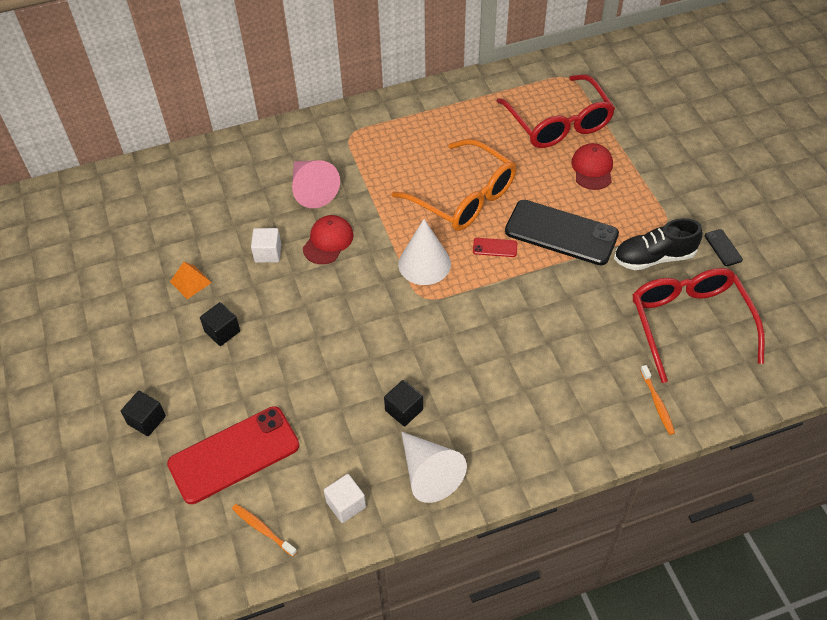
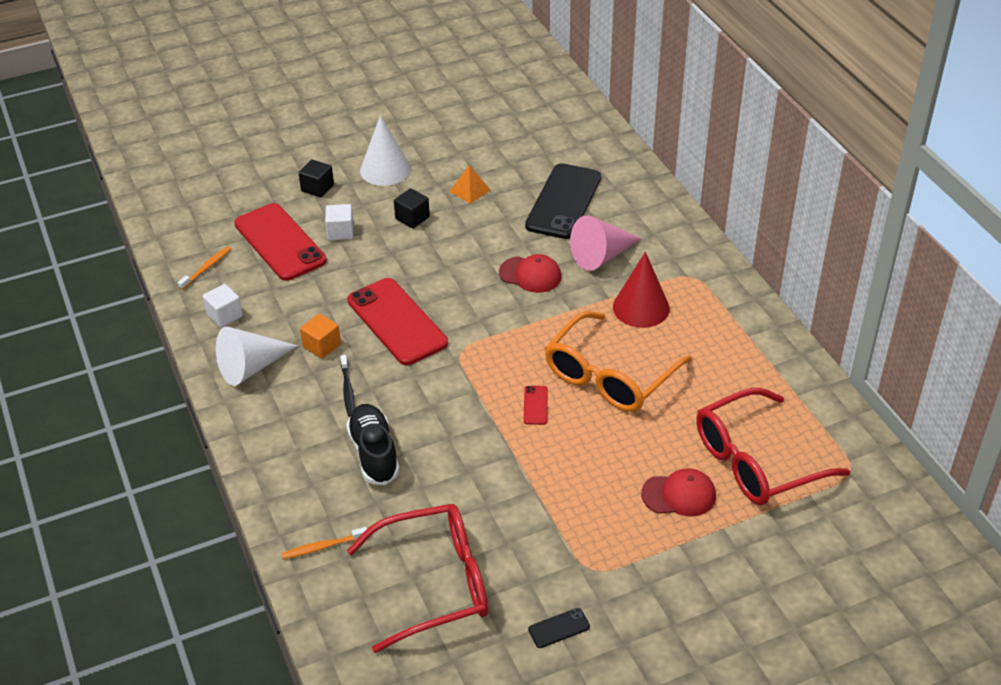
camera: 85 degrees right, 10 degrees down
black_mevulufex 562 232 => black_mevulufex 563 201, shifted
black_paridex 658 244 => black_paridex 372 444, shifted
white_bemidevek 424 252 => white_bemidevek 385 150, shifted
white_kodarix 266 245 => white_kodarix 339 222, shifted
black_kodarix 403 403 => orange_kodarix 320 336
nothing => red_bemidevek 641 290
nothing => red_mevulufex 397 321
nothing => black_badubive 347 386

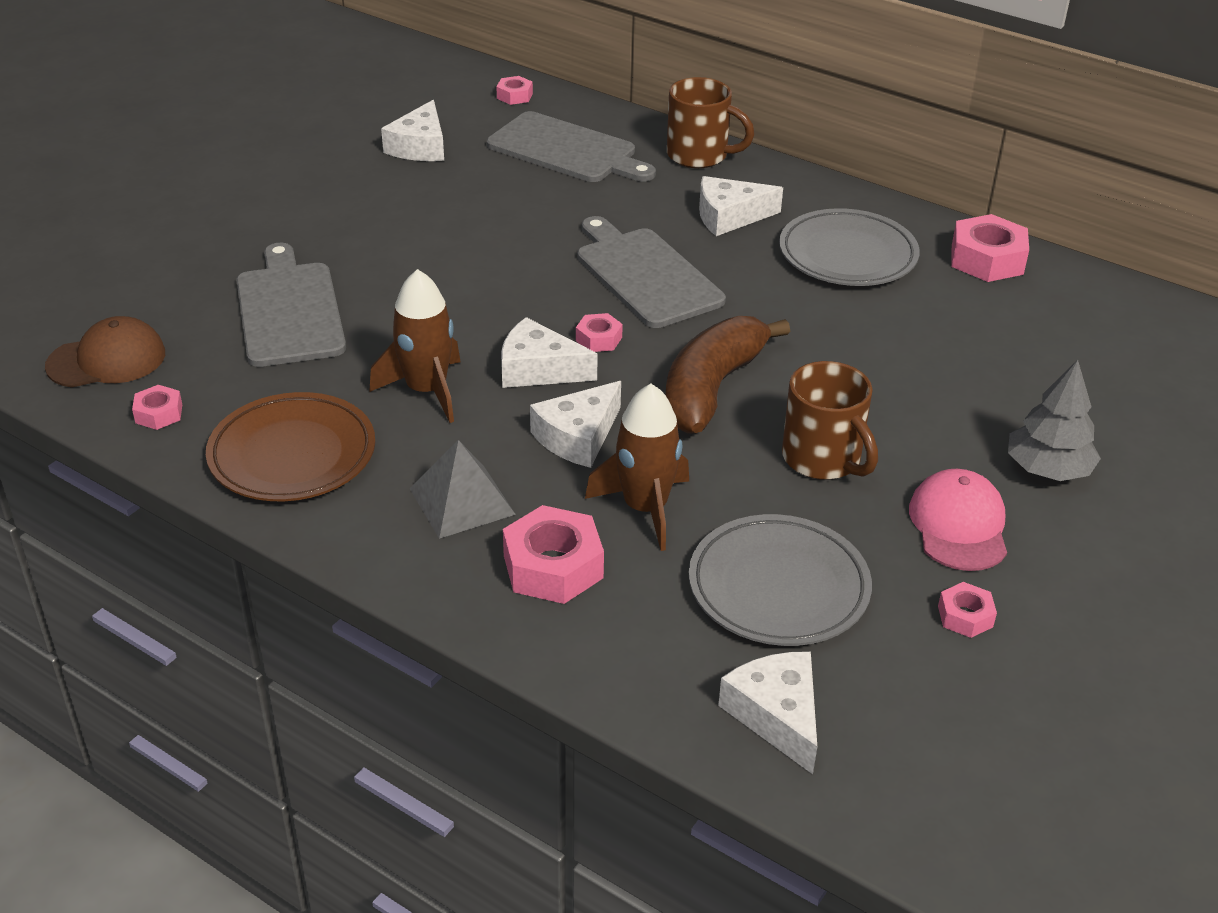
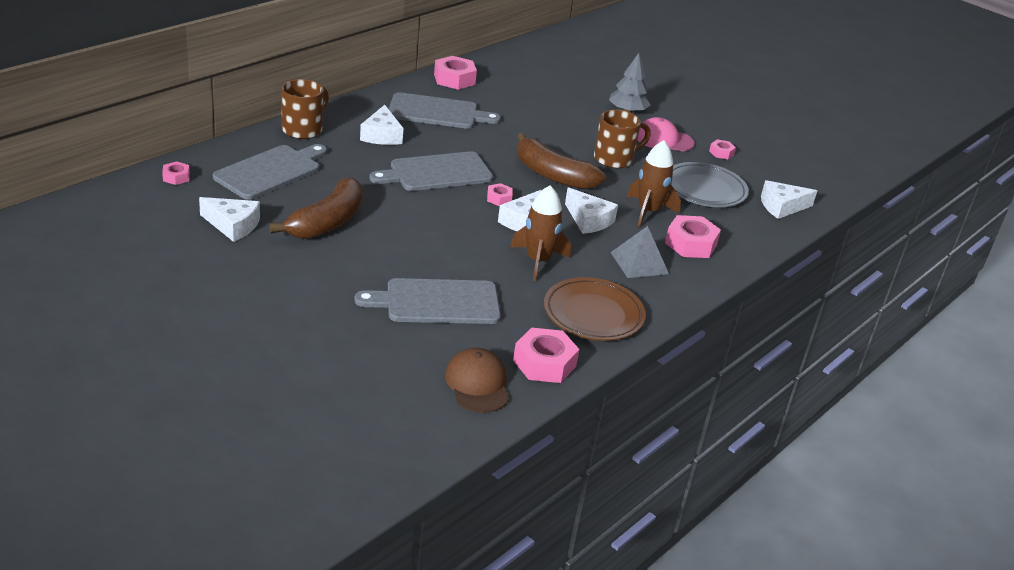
camera: 85 degrees left, 5 degrees down
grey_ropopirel 849 247 => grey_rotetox 445 110
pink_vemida 157 407 => pink_vemida 546 355, x1.87
nothing => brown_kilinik 316 208

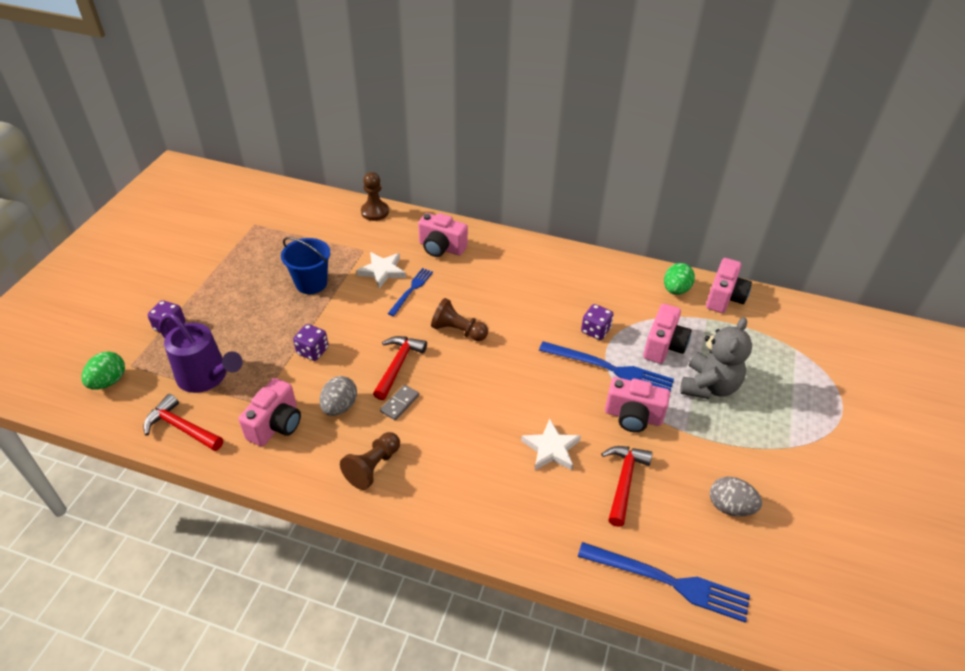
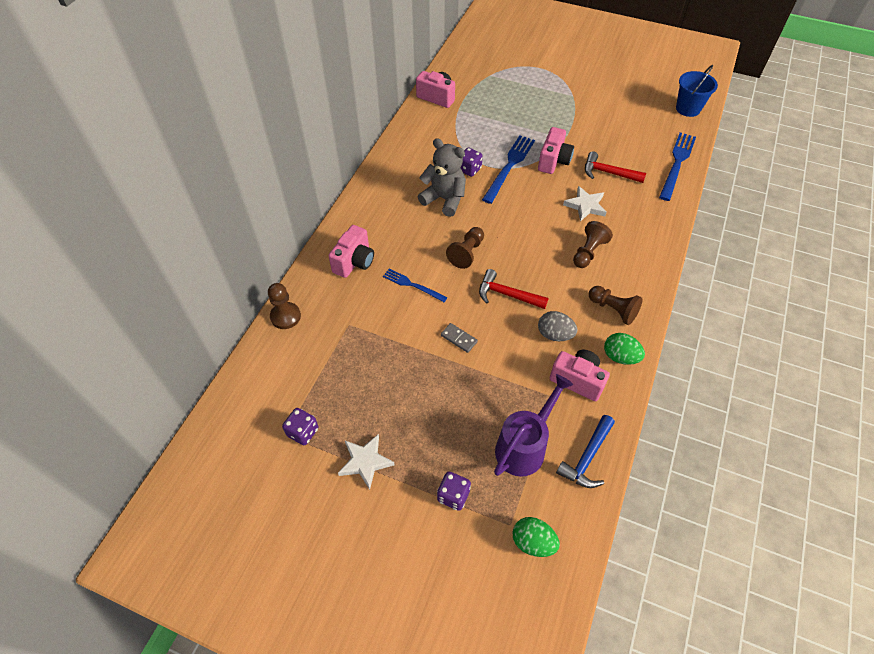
camera: 85 degrees left, 10 degrees up
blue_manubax 305 265 => blue_manubax 697 91, shifted
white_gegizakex 381 270 => white_gegizakex 366 462, shifted
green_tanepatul 679 279 => green_tanepatul 624 349, shifted
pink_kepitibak 667 334 => nothing
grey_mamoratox 716 358 => grey_mamoratox 442 177, shifted
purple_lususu 310 342 => purple_lususu 300 426, shifted
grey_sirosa 399 402 => grey_sirosa 459 338, shifted
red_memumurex 183 422 => blue_memumurex 585 451
grey_tanepatul 736 496 => nothing
nothing => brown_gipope 593 244

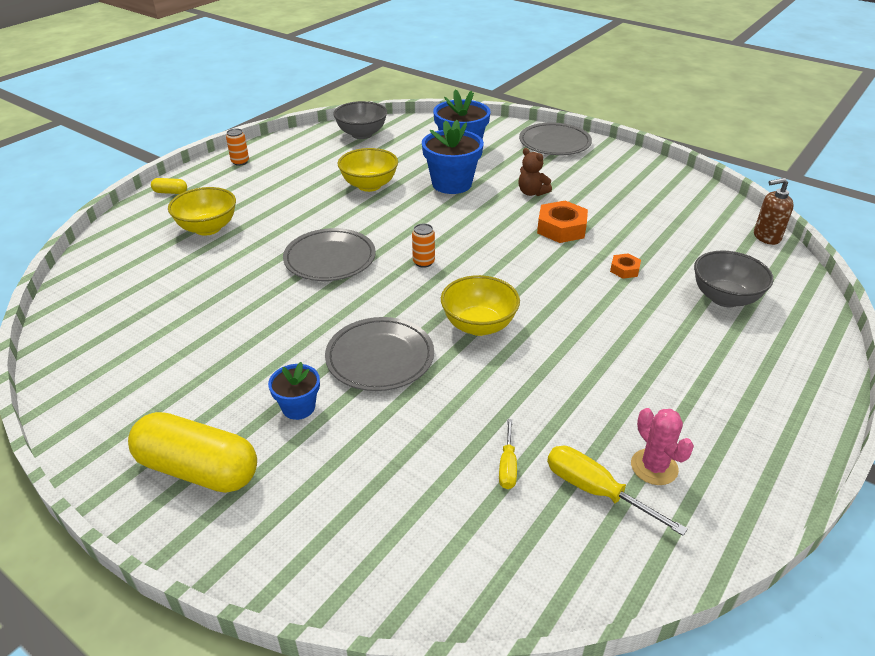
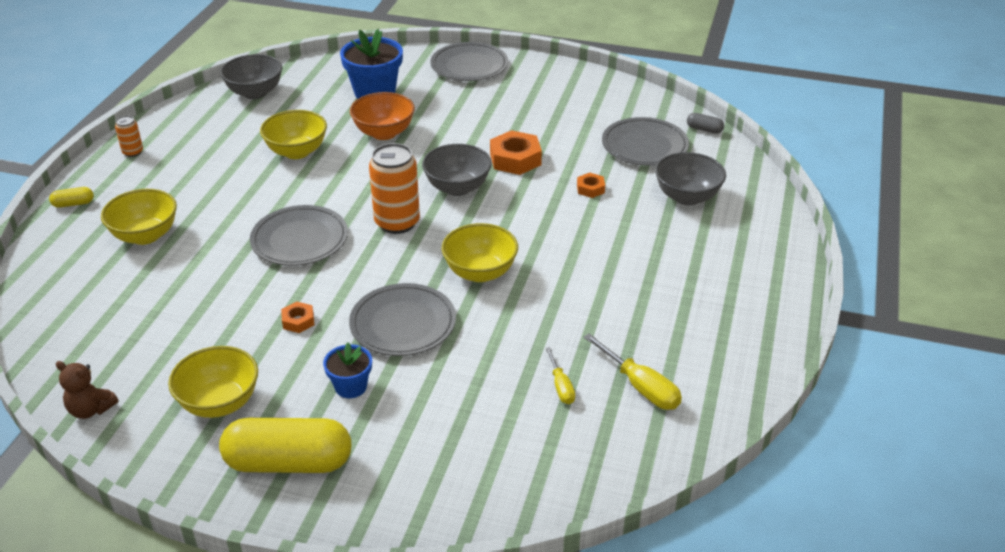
camera: 20 degrees left, 0 degrees up
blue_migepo 453 157 => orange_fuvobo 382 116
brown_mamoratox 535 172 => brown_mamoratox 87 390, shifted
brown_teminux 774 211 => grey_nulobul 705 123
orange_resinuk 423 245 => orange_resinuk 394 188, x2.00
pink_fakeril 662 446 => nothing
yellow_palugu 617 491 => yellow_palugu 633 371, 150 degrees counterclockwise
nothing => grey_ropopirel 645 141
nothing => grey_fuvobo 457 170
nothing => orange_vemida 297 317
nothing => yellow_fuvobo 213 382

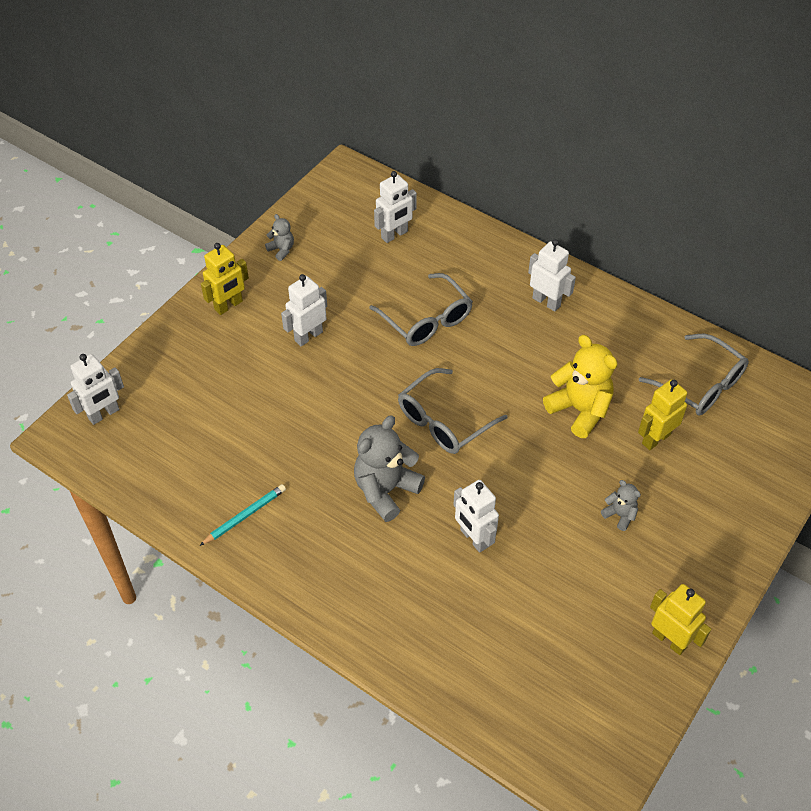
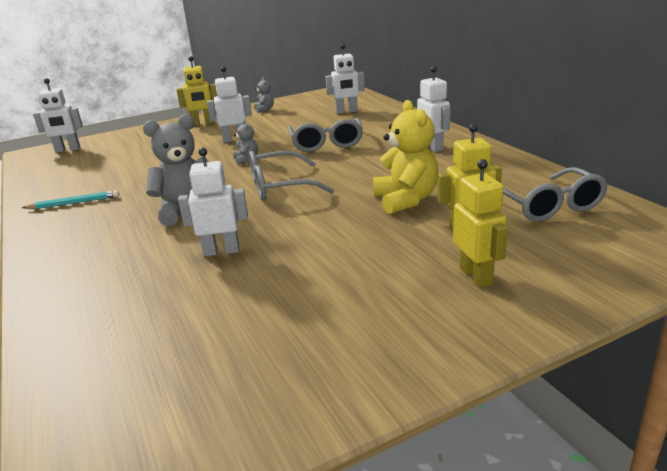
camera: 30 degrees right, 25 degrees down
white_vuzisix 476 516 => white_vuzisix 213 202, 90 degrees clockwise
grey_mamoratox 621 505 => grey_mamoratox 245 142, shifted
yellow_vuzisix 681 619 => yellow_vuzisix 480 223, shifted

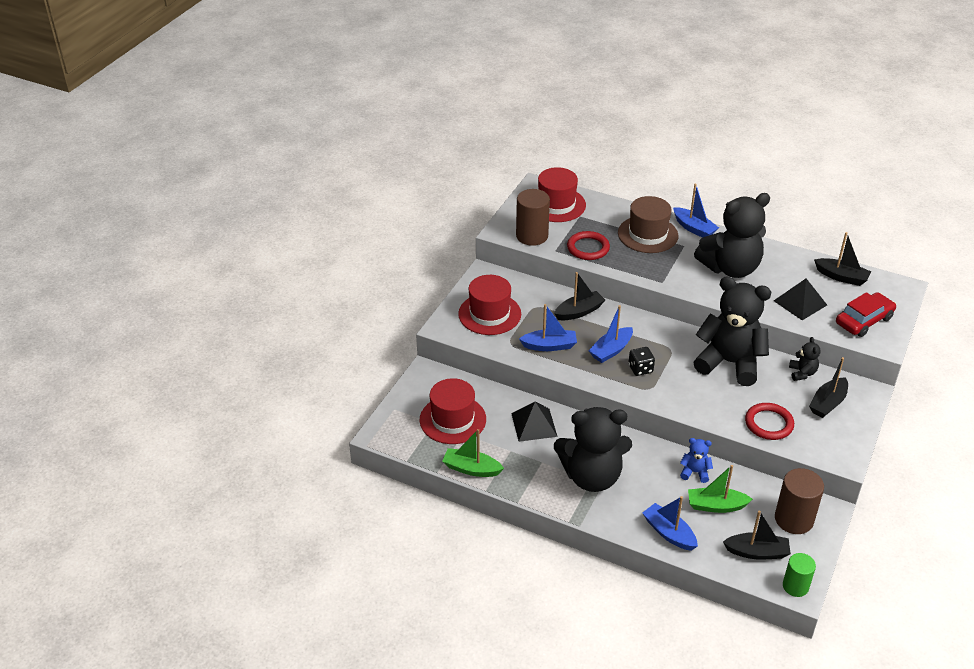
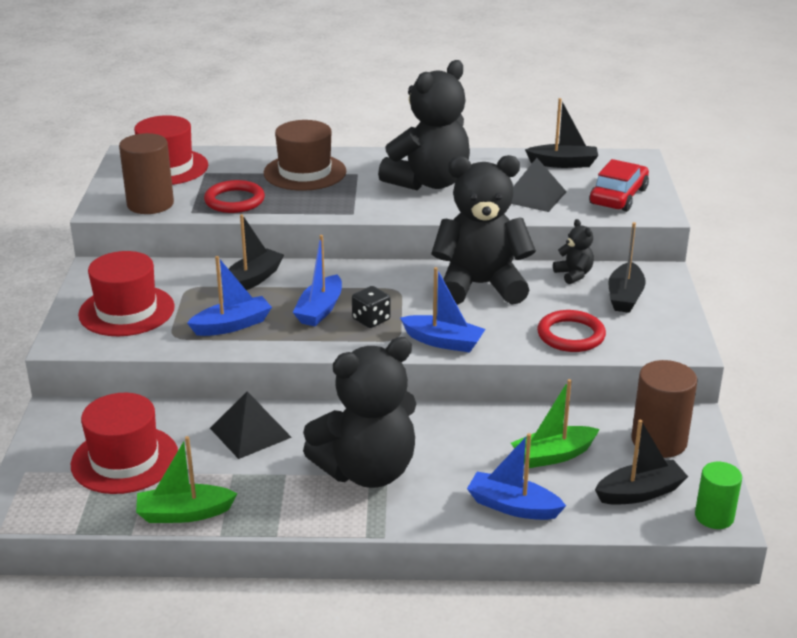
camera: 25 degrees left, 10 degrees down
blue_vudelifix 696 211 => blue_vudelifix 442 309, shifted
blue_mamoratox 696 460 => nothing

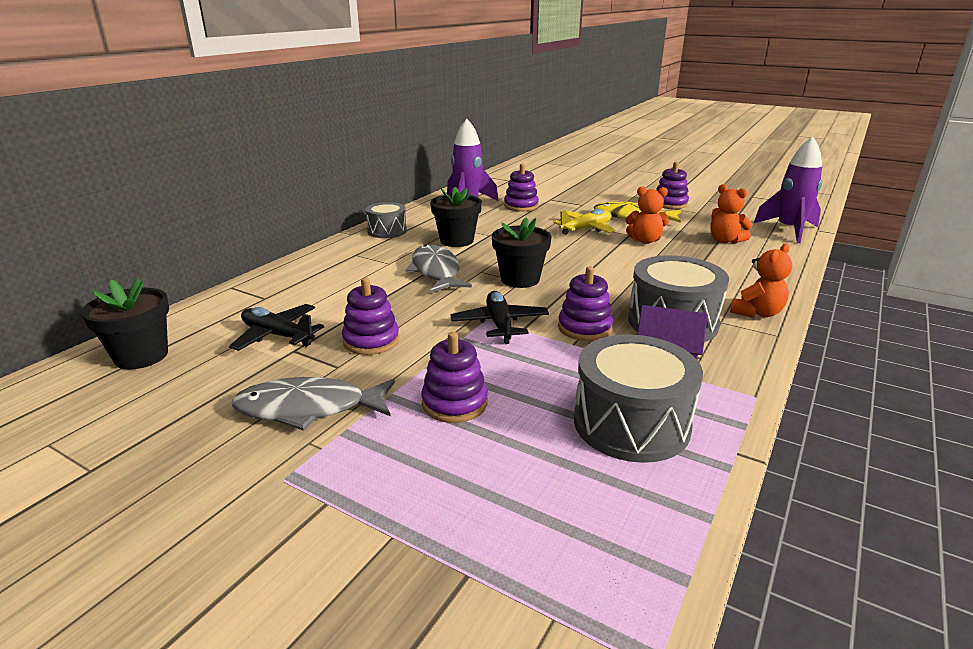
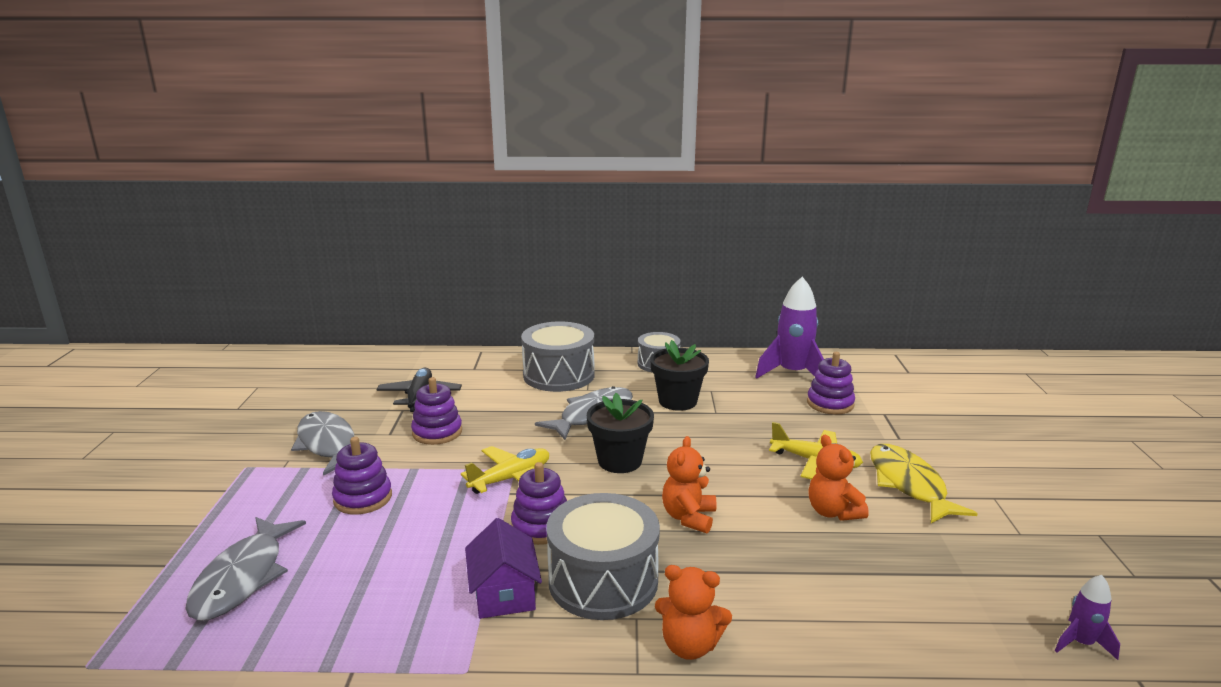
camera: 60 degrees right, 5 degrees down
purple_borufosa 788 189 => purple_borufosa 1087 617, x0.49
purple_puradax 672 185 => nothing
orange_mamoratox 731 214 => orange_mamoratox 689 485, shifted
black_migepo 125 323 => nothing
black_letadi 499 317 => yellow_letadi 505 470
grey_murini 638 398 => grey_murini 558 357, shifted
nothing => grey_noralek 246 569

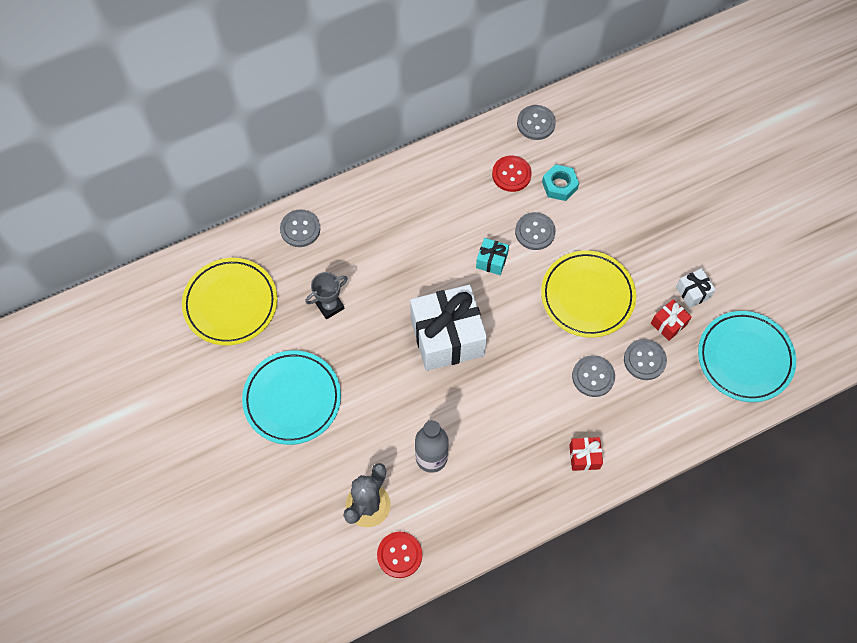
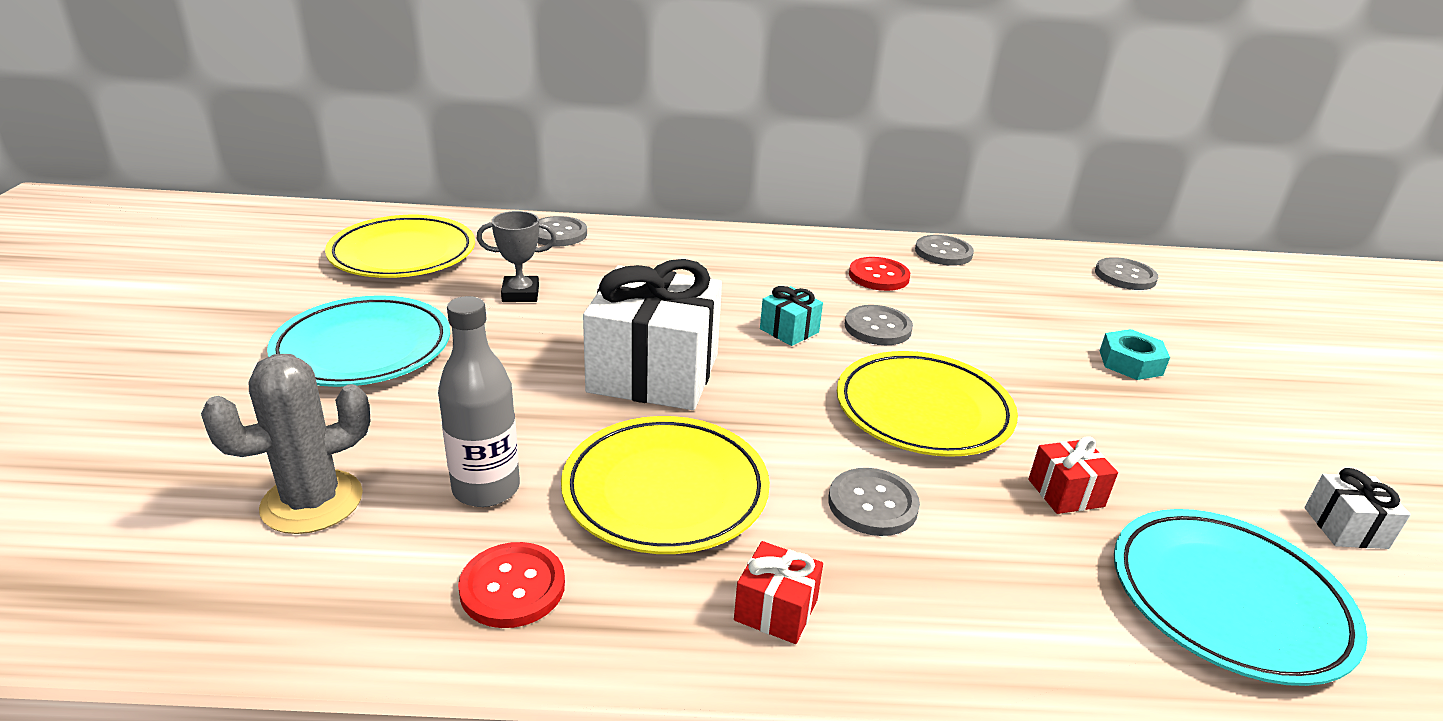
camera: 25 degrees right, 35 degrees down
turquoise_vemida 560 182 => turquoise_vemida 1135 354, shifted
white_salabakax 696 288 => white_salabakax 1357 508, shifted
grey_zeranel 645 359 => grey_zeranel 1126 273, shifted
red_zeranel 399 555 => red_zeranel 511 585, shifted
nothing => yellow_ropopirel 665 485

